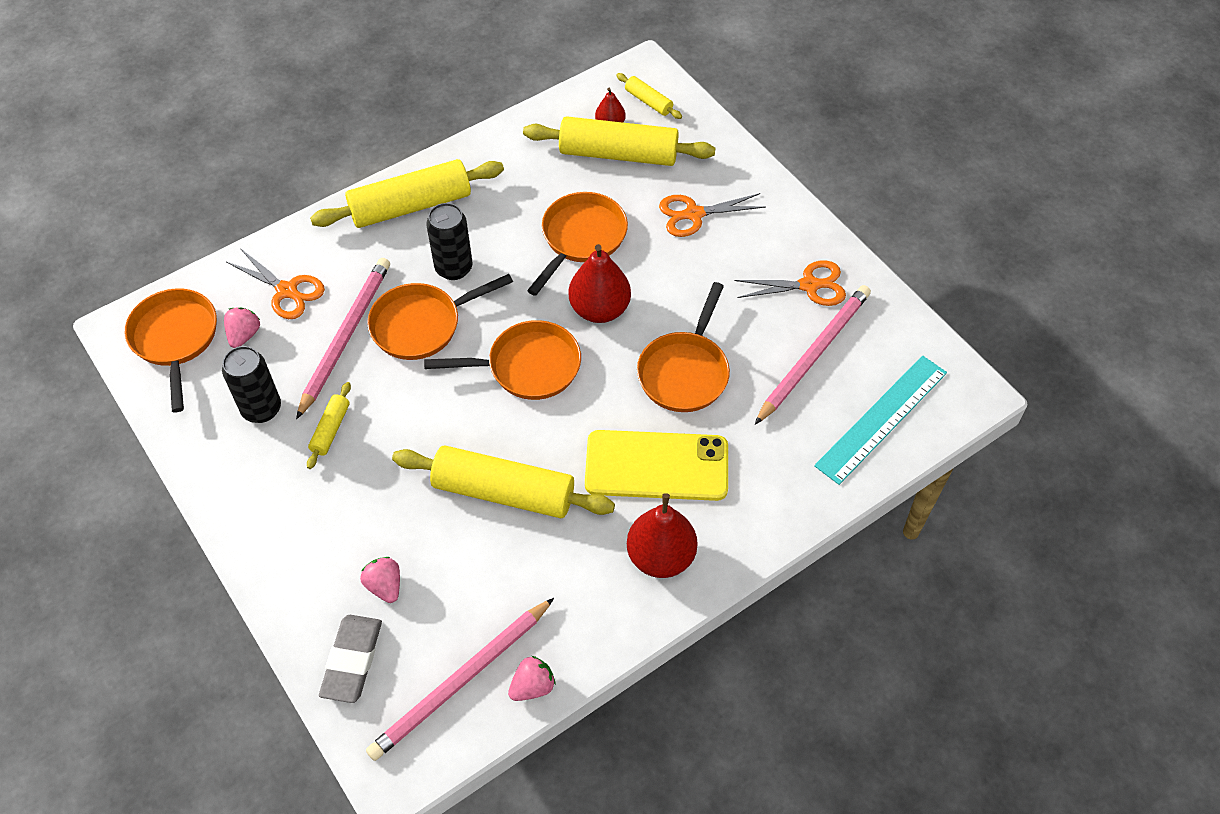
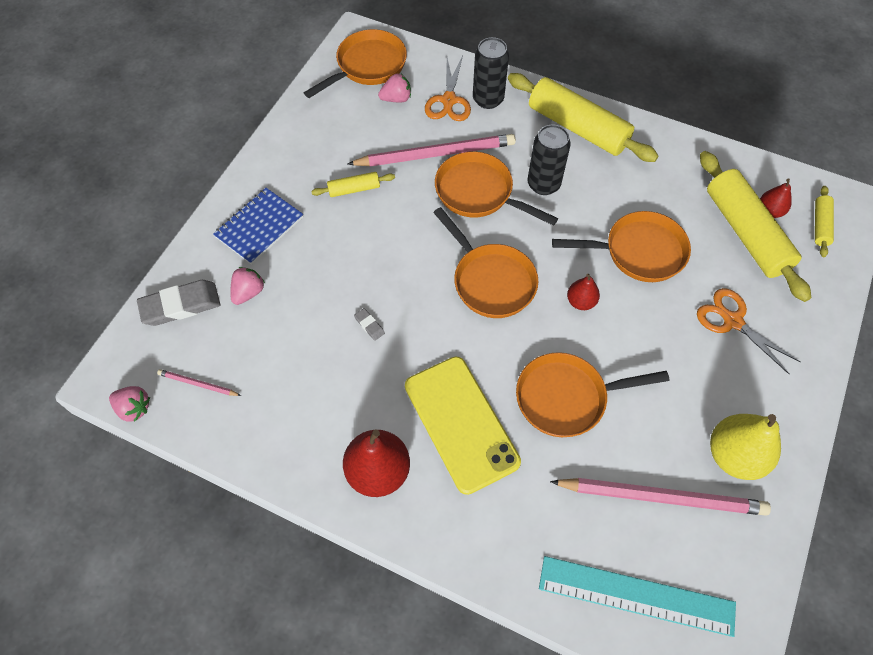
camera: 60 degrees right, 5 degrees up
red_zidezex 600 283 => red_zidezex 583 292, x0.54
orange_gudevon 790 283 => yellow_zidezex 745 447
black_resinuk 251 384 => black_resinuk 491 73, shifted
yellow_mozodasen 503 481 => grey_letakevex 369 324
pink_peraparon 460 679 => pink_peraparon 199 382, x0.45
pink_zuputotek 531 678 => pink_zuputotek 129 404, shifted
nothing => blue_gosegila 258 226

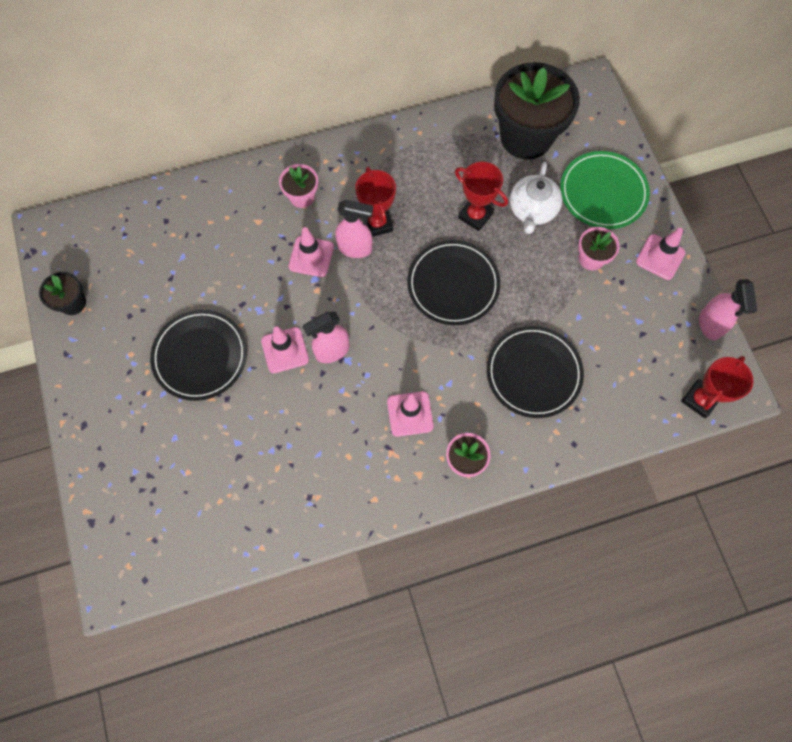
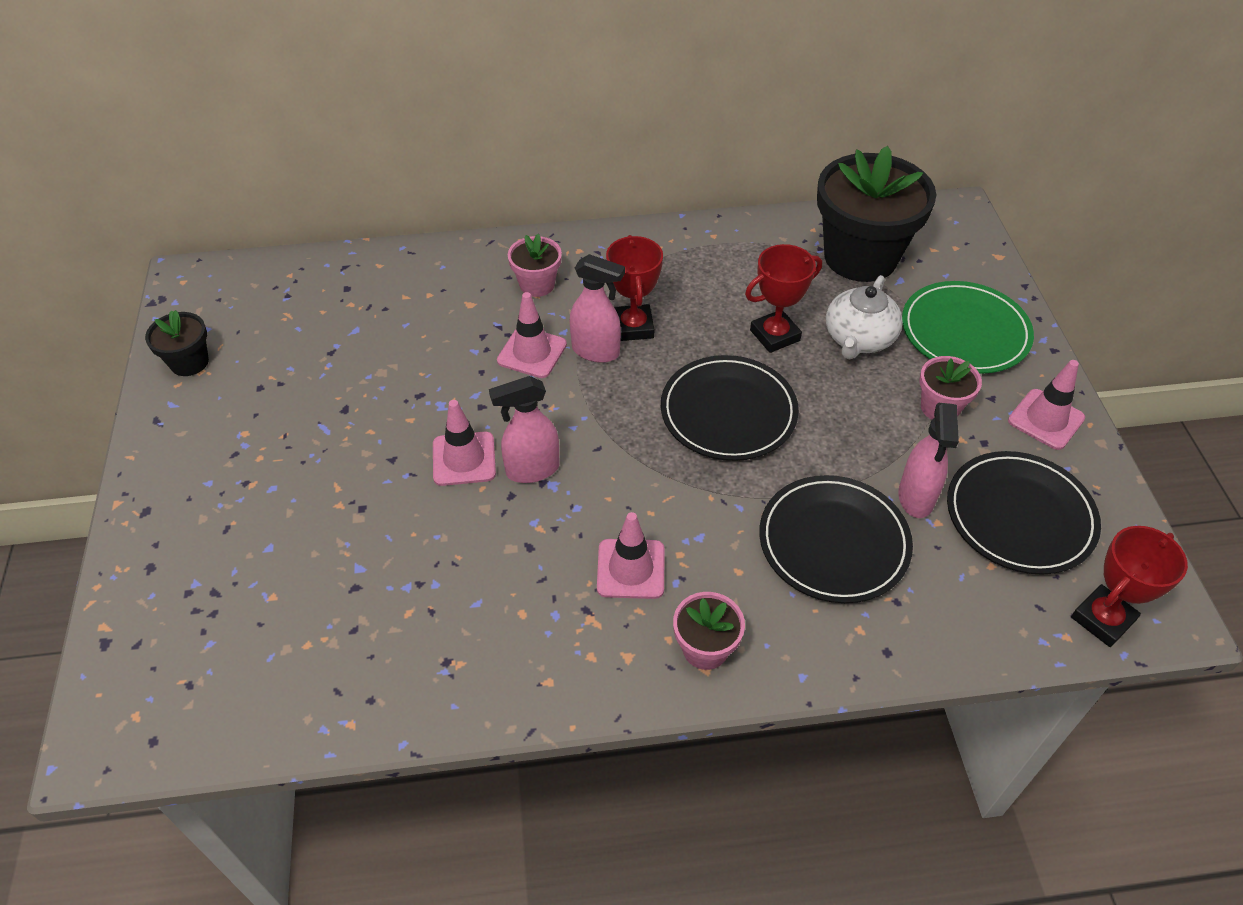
camera: 10 degrees right, 20 degrees down
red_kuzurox 481 196 => red_kuzurox 783 298, 75 degrees counterclockwise
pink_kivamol 728 310 => pink_kivamol 928 460, shifted
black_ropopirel 198 355 => black_ropopirel 1024 513, shifted

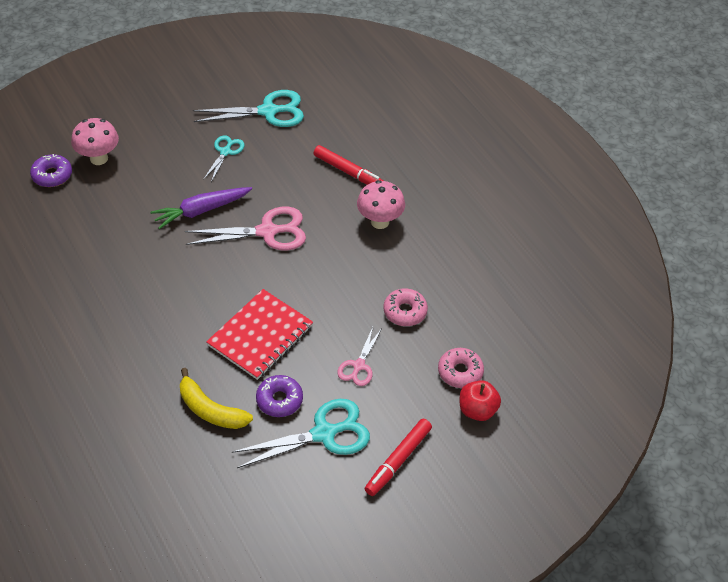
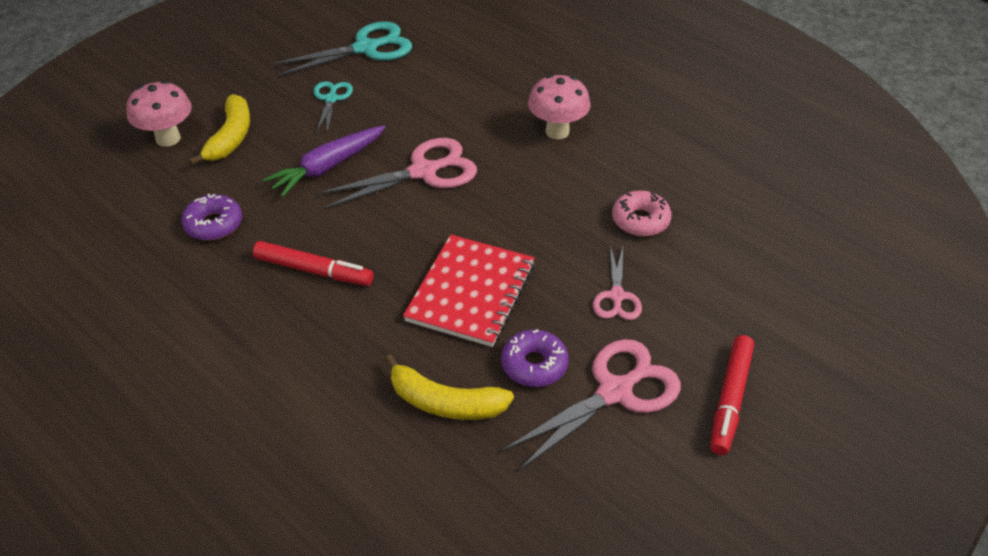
camera: 15 degrees left, 5 degrees down
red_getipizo 348 165 => red_getipizo 313 263, shifted
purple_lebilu 51 170 => purple_lebilu 211 217, shifted
pink_lebilu 461 368 => nothing
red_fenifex 480 400 => nothing
turquoise_gudevon 301 433 => pink_gudevon 591 404
nothing => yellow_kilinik 219 130

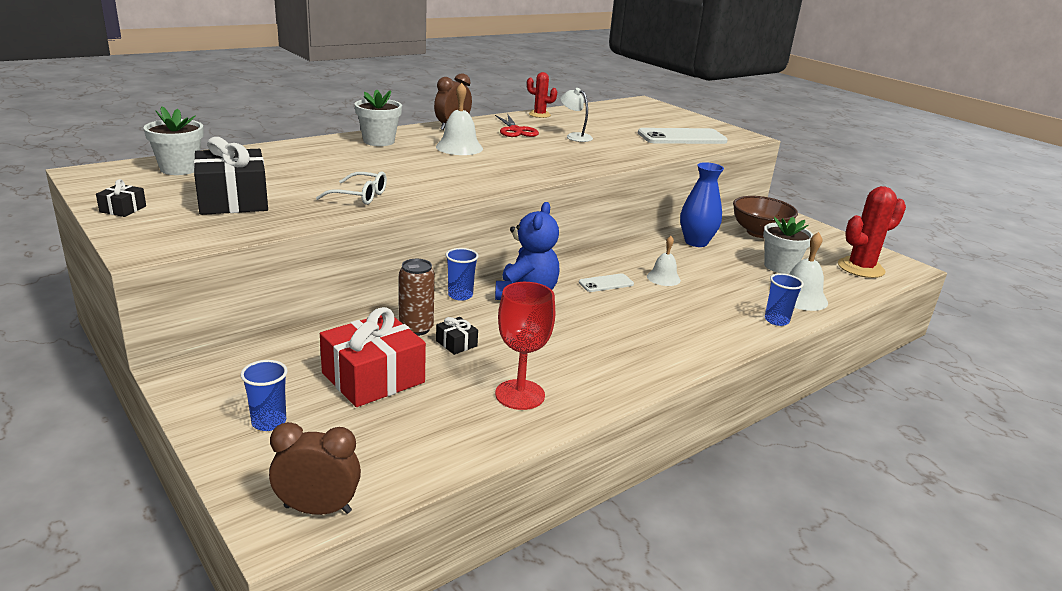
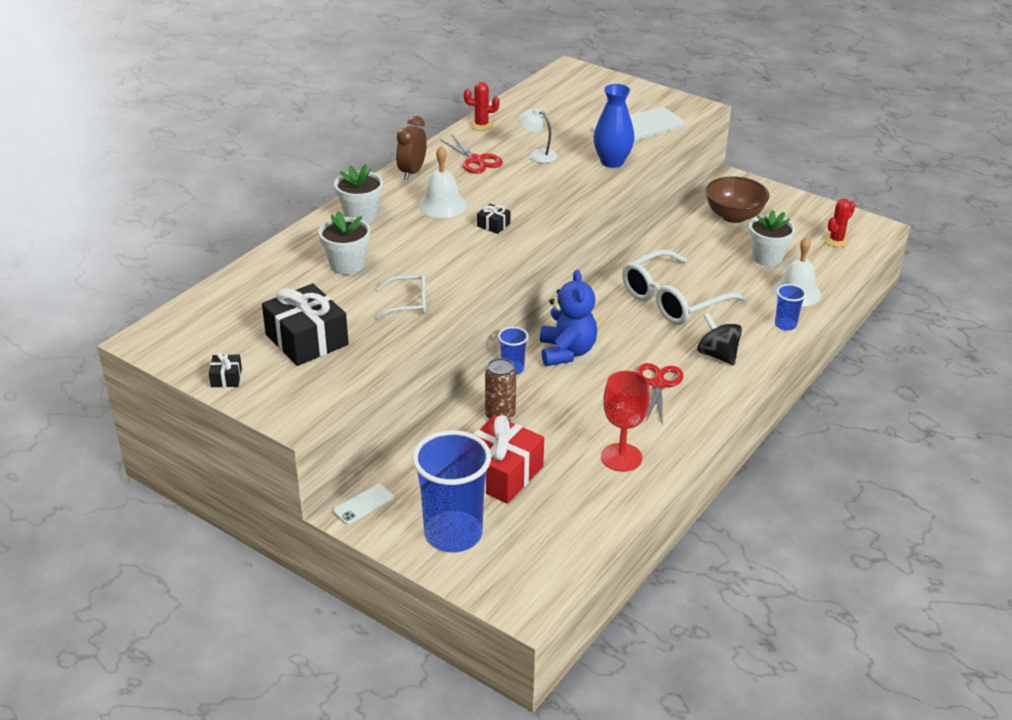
camera: 15 degrees left, 10 degrees up
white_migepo 173 140 => white_migepo 344 243, shifted
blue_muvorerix 702 204 => blue_muvorerix 614 126, shifted
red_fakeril 872 232 => red_fakeril 839 223, x0.58
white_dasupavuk 664 261 => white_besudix 684 287
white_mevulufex 606 282 => white_mevulufex 363 504, shifted
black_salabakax 457 336 => black_salabakax 493 219, shifted
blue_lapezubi 264 395 => blue_lapezubi 451 491, x2.16
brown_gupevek 315 468 => nothing
nothing => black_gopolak 719 339
nothing => red_gudevon 659 394

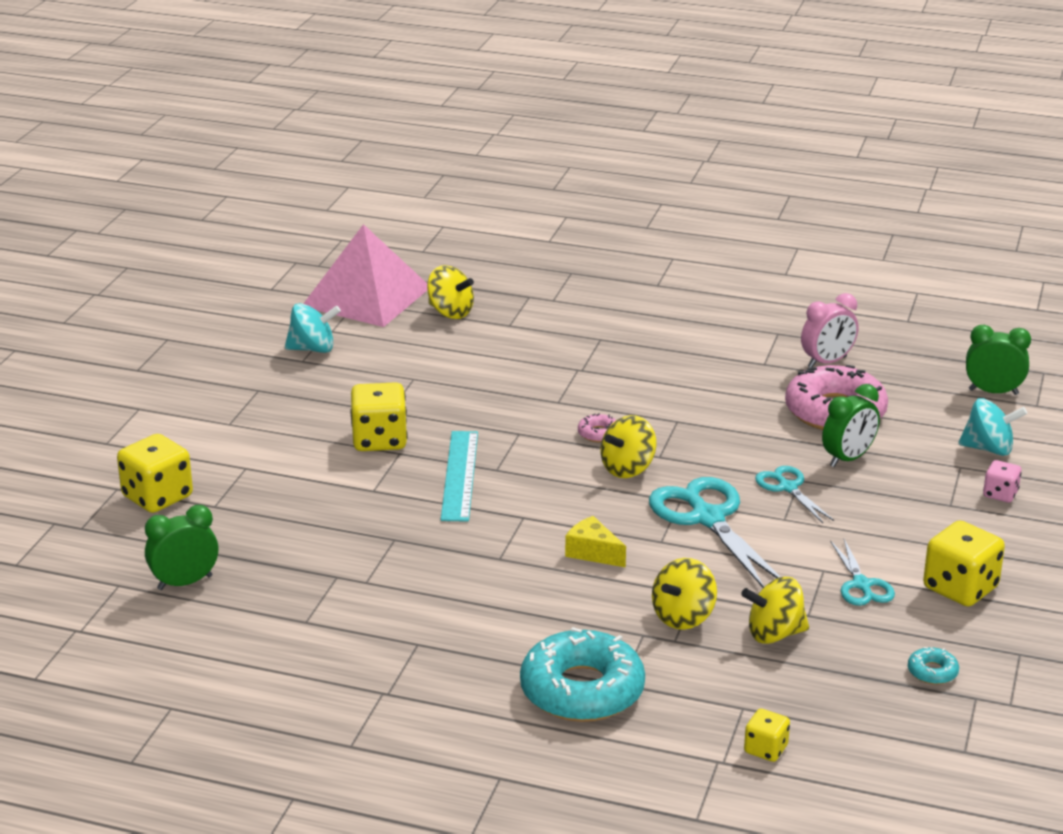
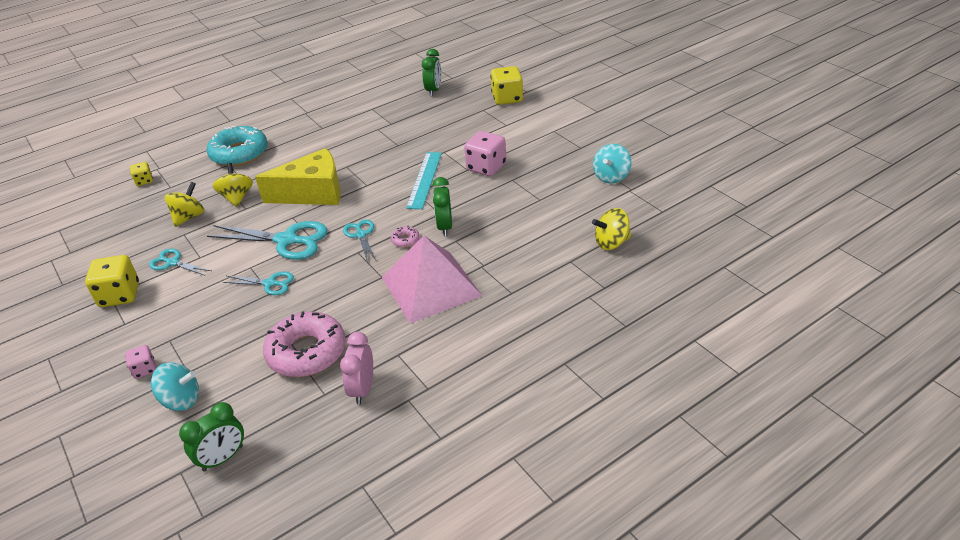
camera: 130 degrees right, 10 degrees up
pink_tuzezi 365 275 => pink_tuzezi 432 280, shifted
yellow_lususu 379 416 => pink_lususu 485 153
green_gupevek 851 425 => green_gupevek 442 206, shifted
turquoise_gopolak 992 427 => turquoise_gopolak 175 386, 135 degrees counterclockwise
yellow_gopolak 628 446 => turquoise_gudevon 359 240
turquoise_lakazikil 459 476 => turquoise_lakazikil 424 180, 60 degrees clockwise
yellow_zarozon 595 541 => yellow_zarozon 298 176, x2.20
turquoise_lebilu 933 666 => nothing

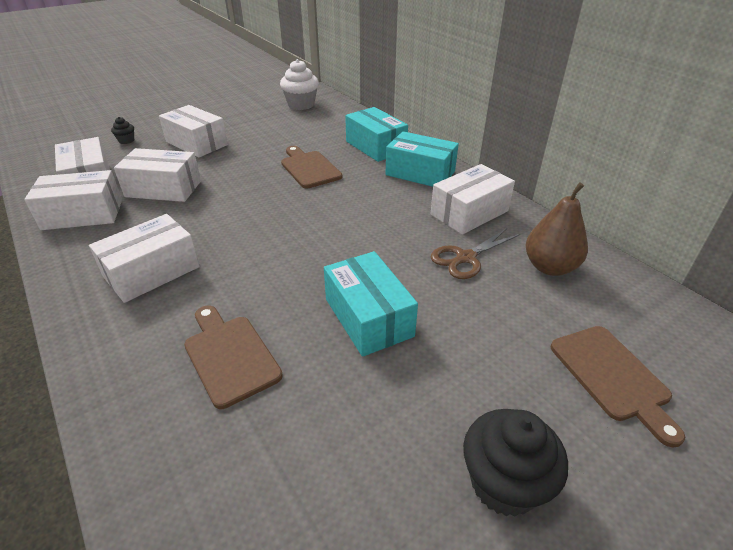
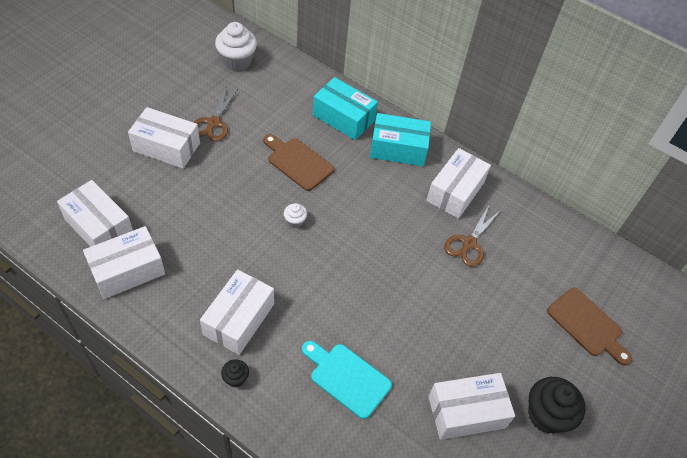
camera: 25 degrees left, 15 degrees up
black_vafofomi 122 130 => black_vafofomi 235 373, shifted
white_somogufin 157 175 => white_somogufin 471 406, shifted
brown_zidezex 556 229 => nothing
turquoise_somogufin 371 304 => nothing
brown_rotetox 233 357 => turquoise_rotetox 347 380
nothing => brown_gudevon 215 114
nothing => white_vafofomi 295 215

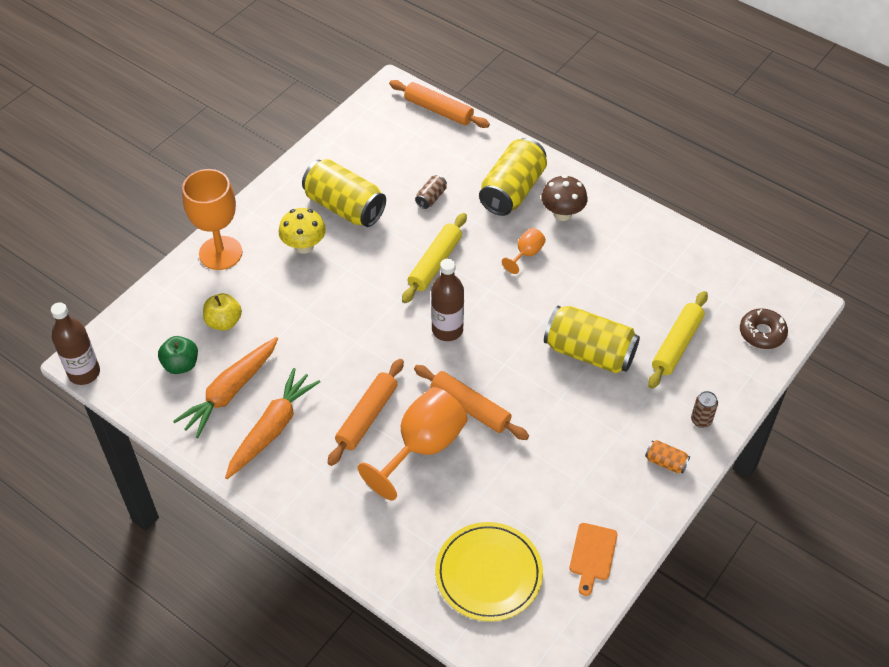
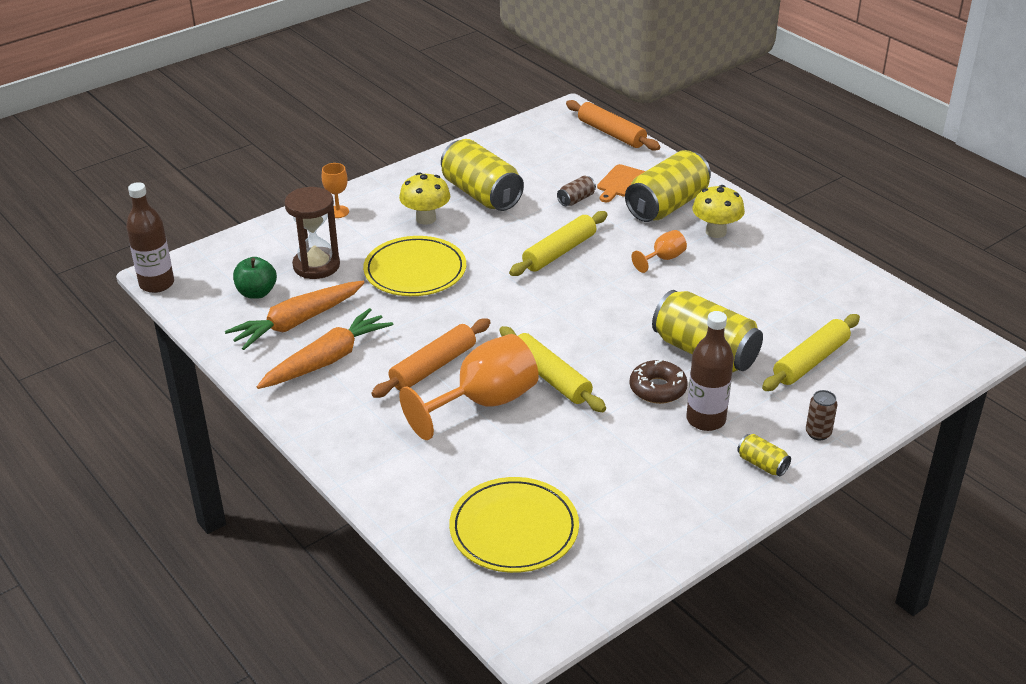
camera: 15 degrees right, 15 degrees down
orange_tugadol 212 219 => orange_tugadol 335 190, x0.48
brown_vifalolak 564 198 => yellow_vifalolak 718 211
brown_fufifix 447 300 => brown_fufifix 710 371, shifted
yellow_fenifex 222 312 => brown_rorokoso 312 233
brown_lebilu 764 328 => brown_lebilu 658 382, shifted
orange_mozodasen 471 402 => yellow_mozodasen 552 369
orange_resinuk 667 457 => yellow_resinuk 764 455
orange_rotetox 593 559 => orange_rotetox 621 183, shifted
nothing => yellow_ropopirel 414 266

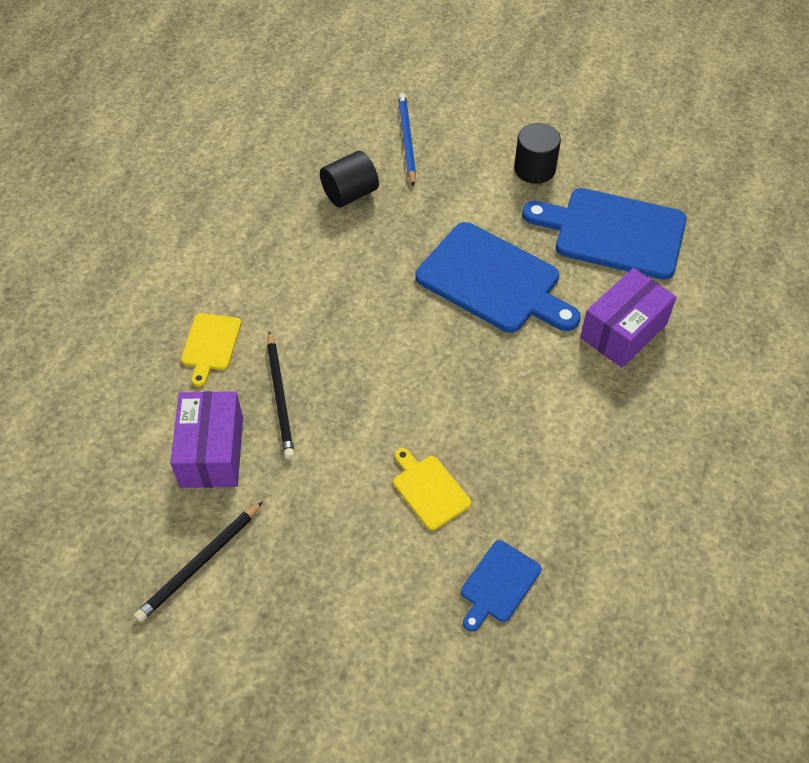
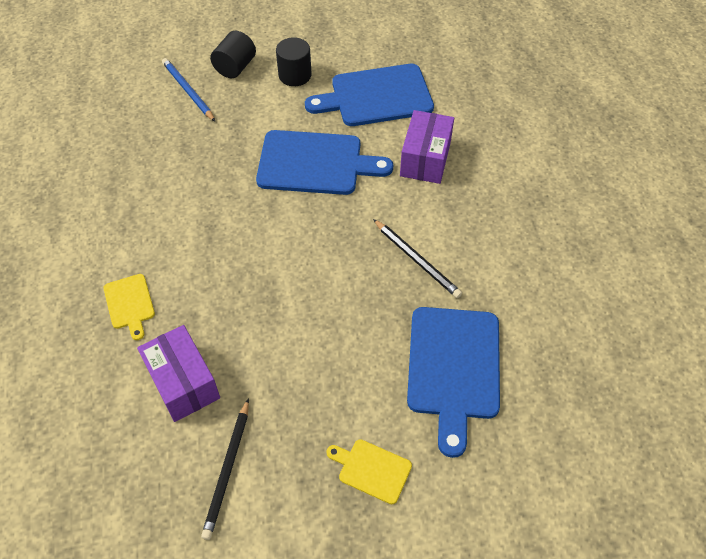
camera: 30 degrees left, 0 degrees up
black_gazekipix 349 179 => black_gazekipix 233 54, shifted
black_peraparon 281 395 => black_peraparon 417 258, shifted
yellow_rotetox 432 489 => yellow_rotetox 369 471, shifted
blue_rotetox 501 586 => blue_rotetox 453 382, x2.02

